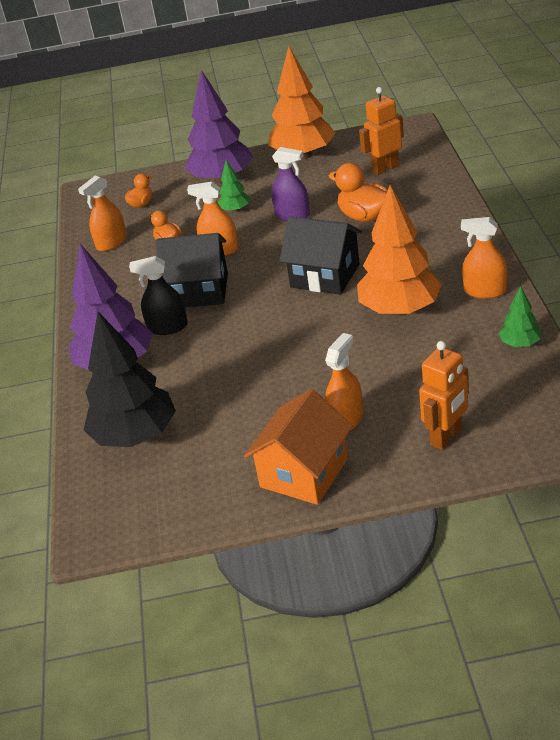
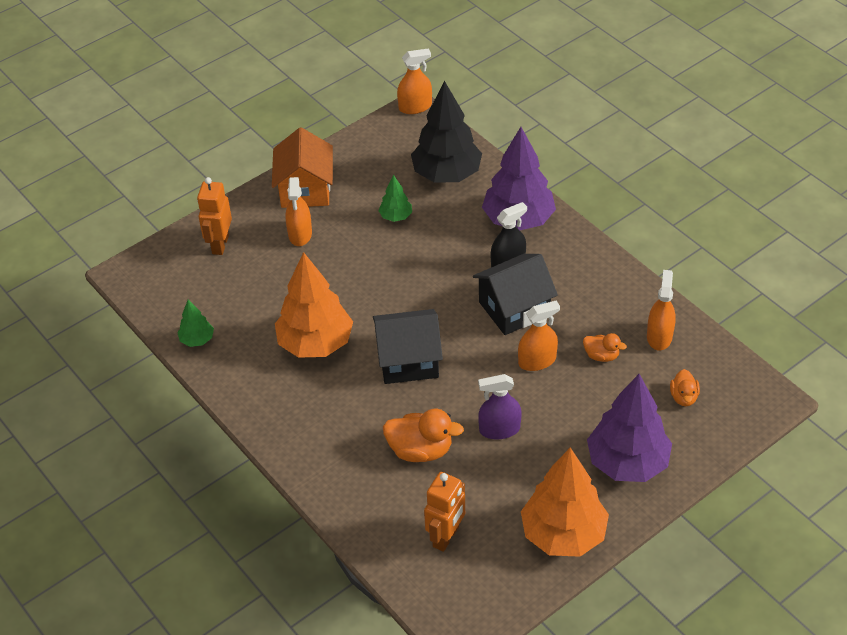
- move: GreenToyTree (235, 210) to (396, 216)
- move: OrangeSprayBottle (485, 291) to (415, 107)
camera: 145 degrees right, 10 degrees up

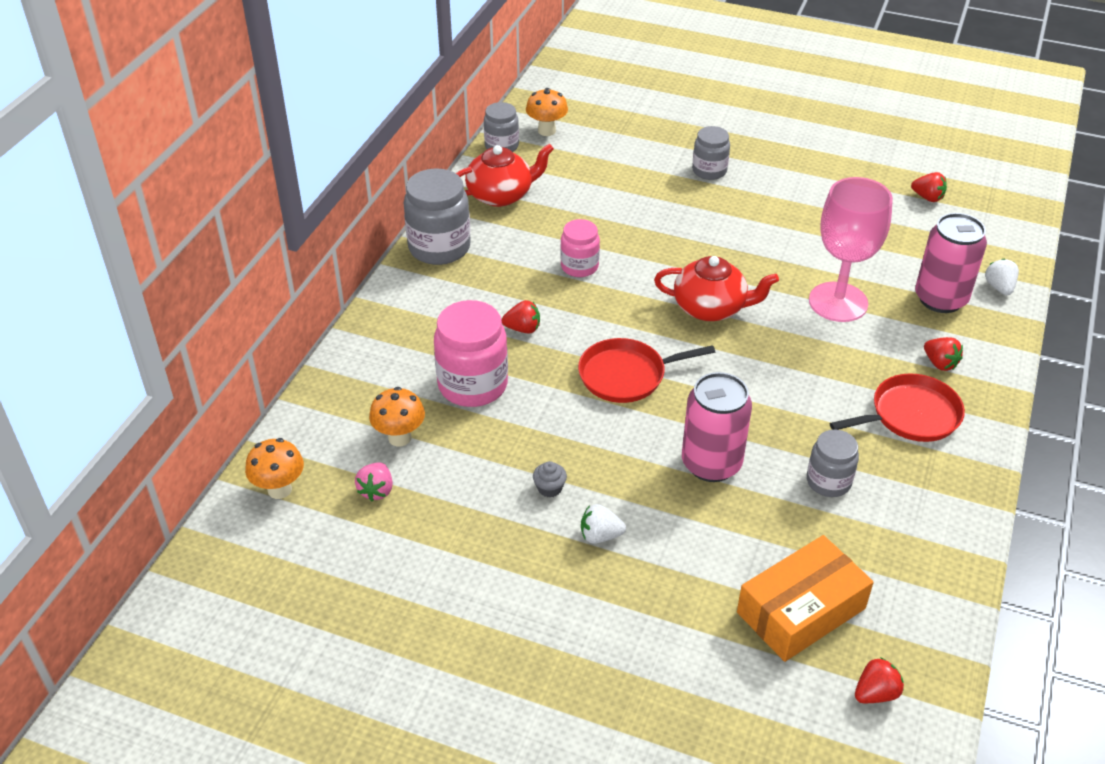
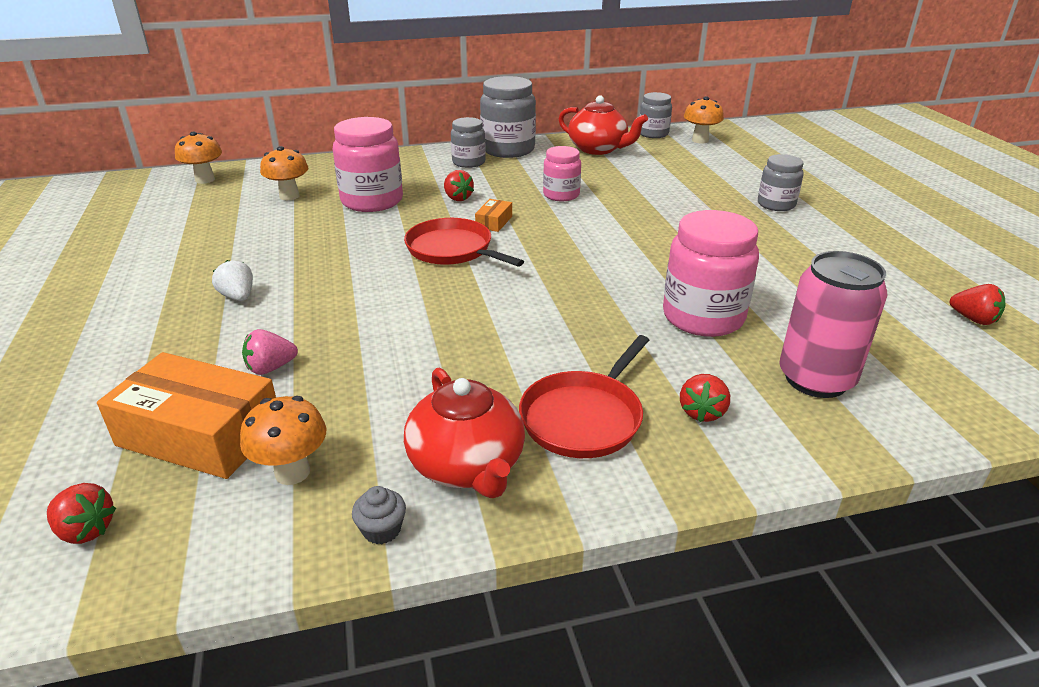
- insert: OrangeMushroom (292, 472)
- move: RosePinkToyStrawberry (376, 490) to (271, 368)
- move: GrayCupcake (549, 488) to (382, 530)
- move: ScarletTeaPot (710, 308) to (467, 465)
- move: GrayPreserveJar (828, 481) to (468, 162)
- insert: OrangeParcel (494, 222)
- rotate: ScarletPan (910, 415) = (584, 417) 90 degrees clockwise
- replace: RosePinkGoblet (838, 302) to RosePinkPreserveJar (703, 317)
- rotate: ScarletToyStrawberry (927, 197) = (973, 319) 45 degrees counterclockwise
- delete: RosePinkSodaCan (711, 464)
- delete: PureWhiteToyStrawberry (999, 287)
camera: 55 degrees right, 10 degrees down

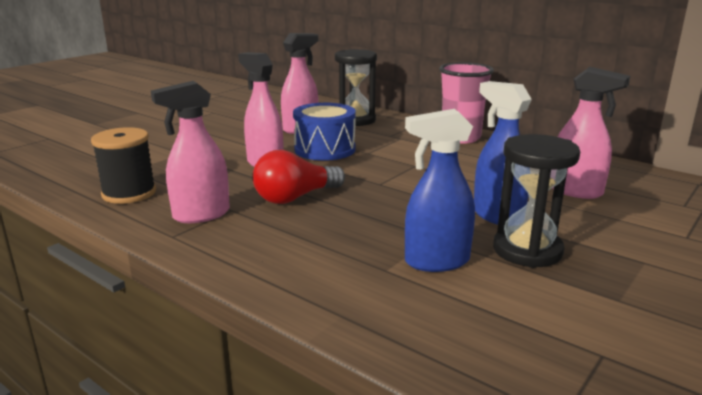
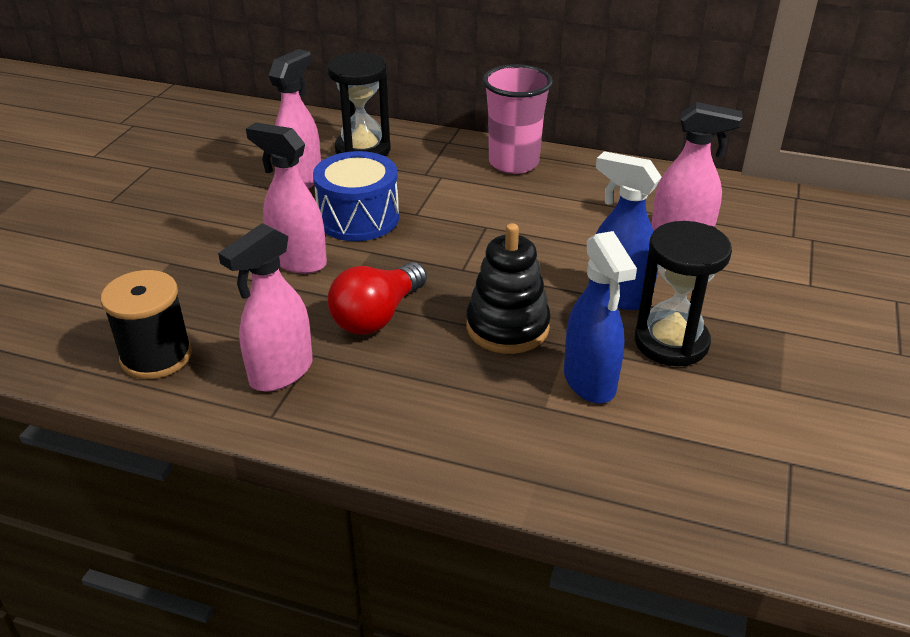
- insert: EbonyStackingToy (507, 327)
- rotate: CobaltSprayBottle (436, 262) = (590, 382) 75 degrees counterclockwise
camera: 20 degrees left, 15 degrees up

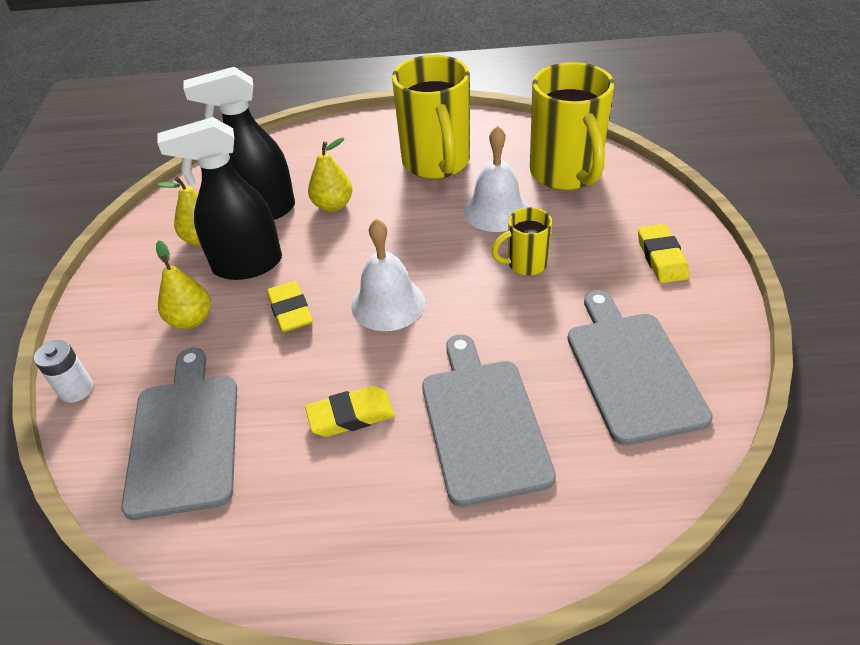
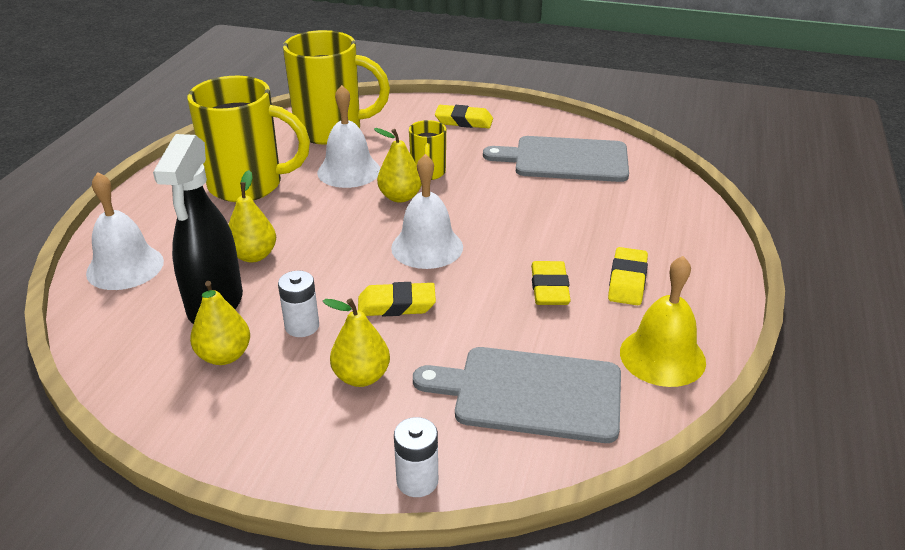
- insert: PureWhiteBell (125, 267)
- replace: EbonySprayBottle (247, 265) to PureWhiteAaBattery (302, 326)
- insert: BrightYellowToyPear (400, 197)
- insert: BrightYellowEraser (627, 281)
- insert: BrightYellowBell (662, 356)
- delete: GrayChoppingBoard (483, 423)
camera: 75 degrees left, 10 degrees down

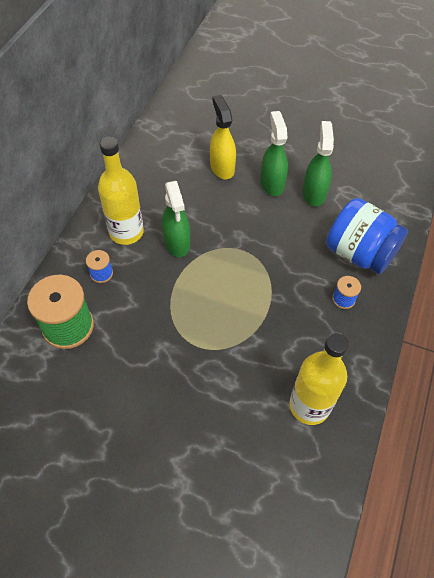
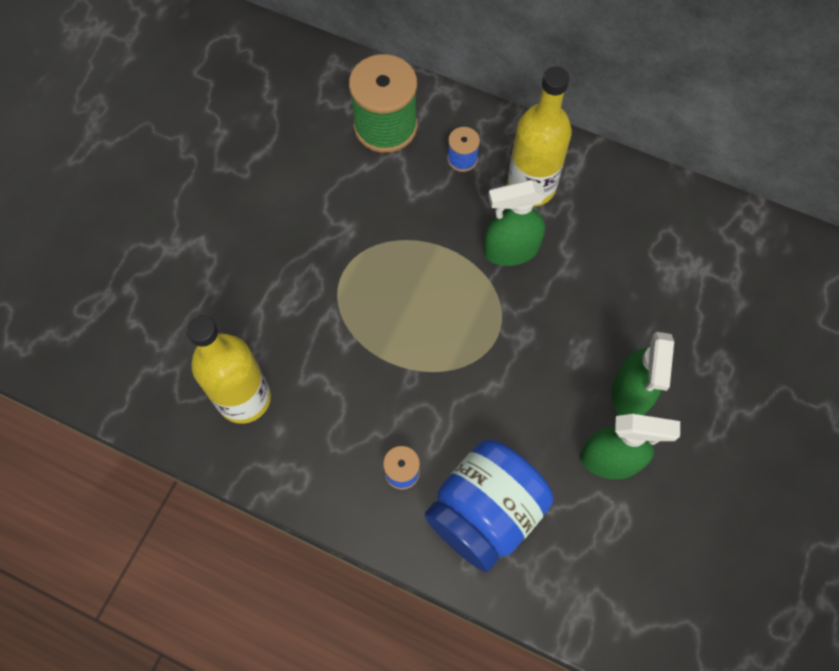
- rotate: GreenSprayBottle (272, 183) = (630, 394) 105 degrees clockwise
- delete: BrightYellowSprayBottle (222, 167)
camera: 95 degrees right, 10 degrees up

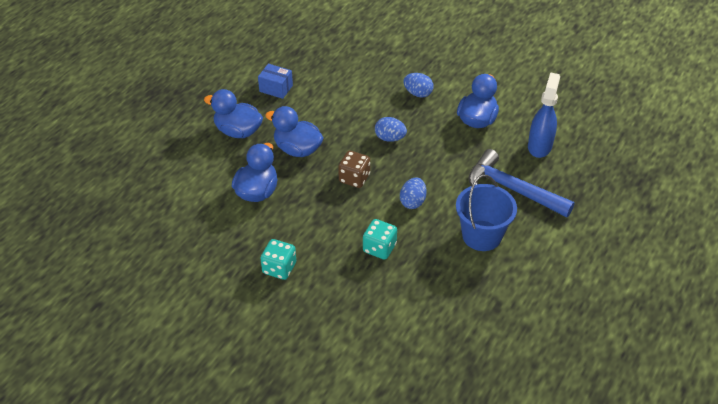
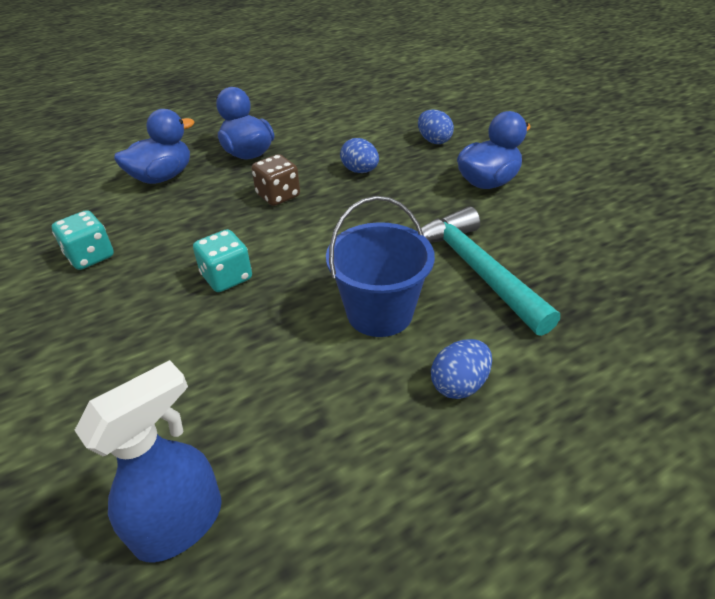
- move: CobaltSprayBottle (540, 146) to (181, 523)
- recolor: CobaltCarpenter'sHammer (512, 189) to AquaCarpenter'sHammer (476, 270)
- move: CobaltToyEgg (412, 202) to (459, 384)
- delete: CobaltDuck (238, 131)
- delete: CobaltParcel (276, 88)
camera: 30 degrees right, 5 degrees down

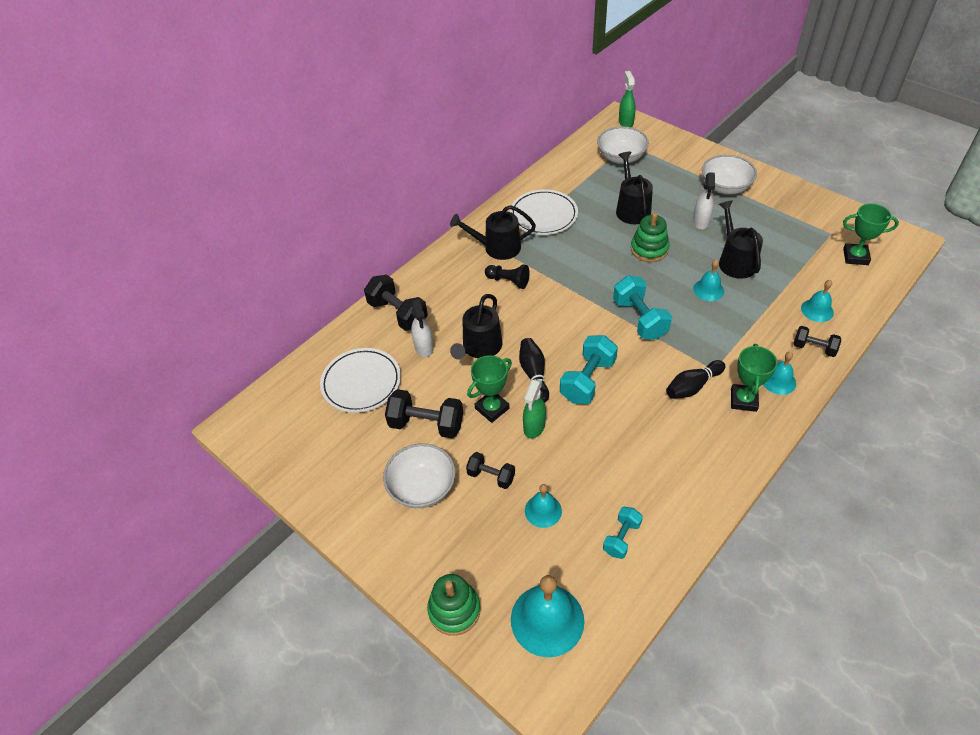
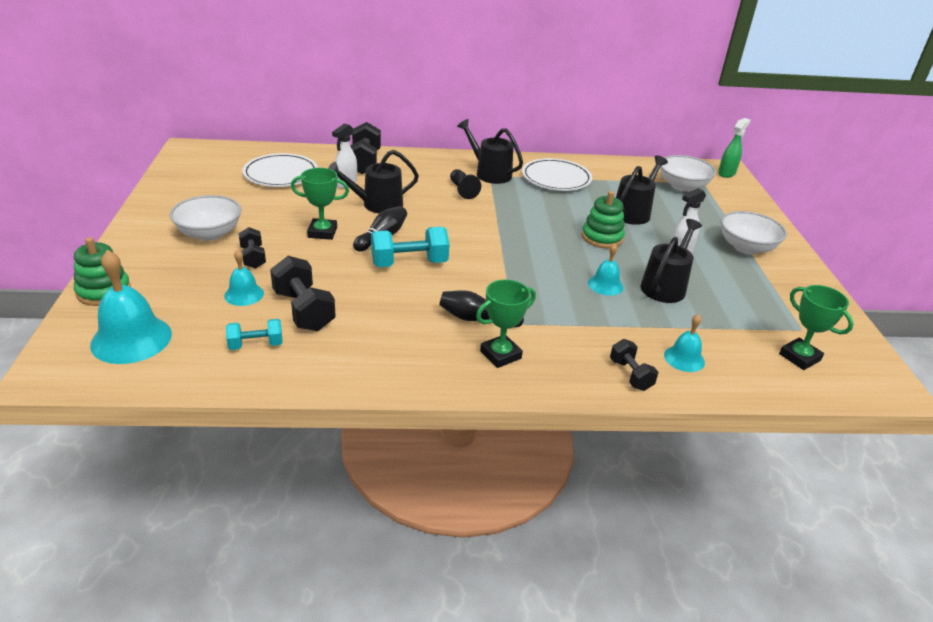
- move: EbonyDumbbell (426, 424) to (303, 310)
- delete: GreenSprayBottle (534, 427)
- delete: AquaDumbbell (640, 319)
- delete: AquaBell (778, 381)
camera: 40 degrees right, 15 degrees down

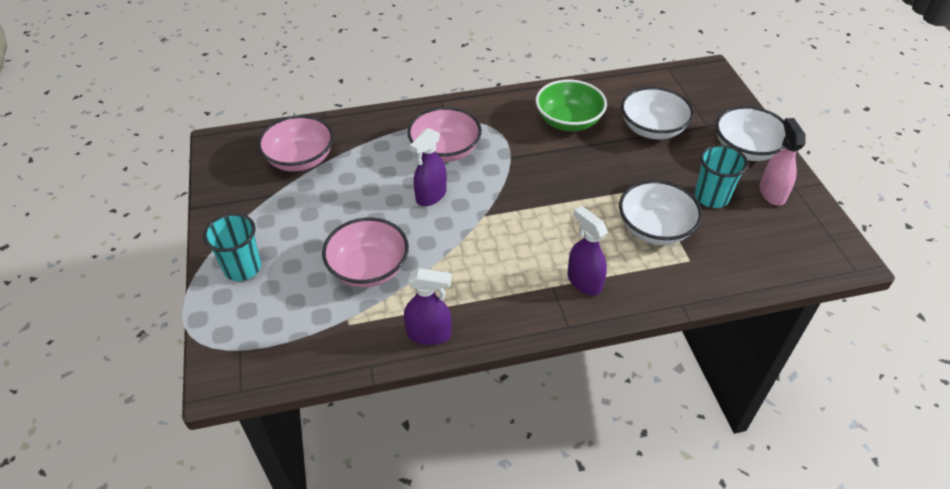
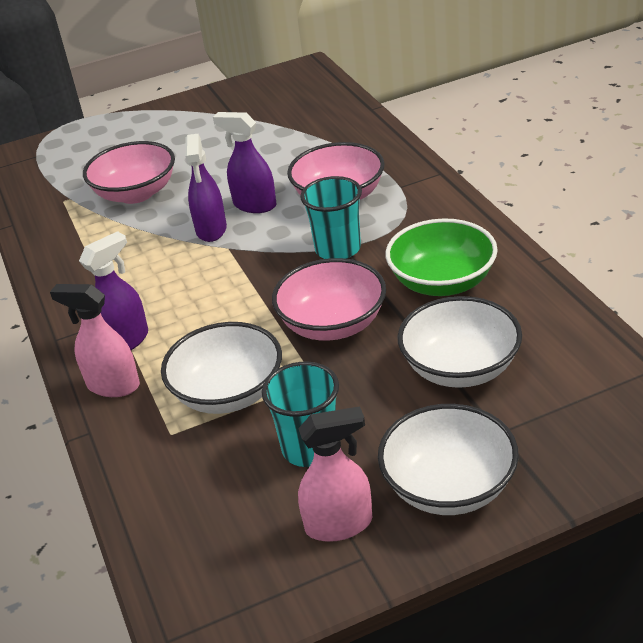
- insert: RosePinkSprayBottle (113, 385)
- move: VioletSprayBottle (429, 334) to (211, 230)
- move: RosePinkServingBowl (300, 159) to (333, 324)
- move: AquaCup (242, 268) to (338, 249)
camera: 85 degrees right, 10 degrees down

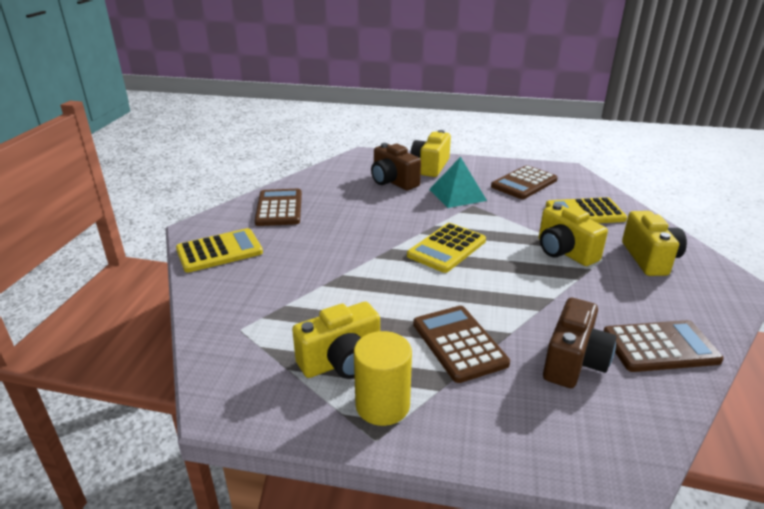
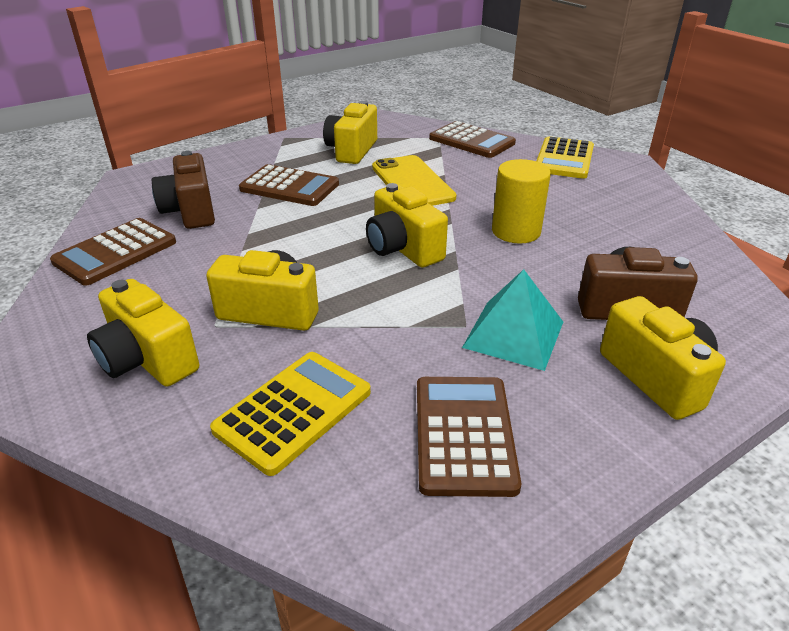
- replace: BrightYellowPocketCalculator (446, 248) to BrightYellowCompactCamera (403, 249)
- insert: BrightYellowSmartphone (412, 182)
- move: RussetPocketCalculator (279, 208) to (471, 141)
- move: BrightYellowSolidCylinder (382, 405) to (516, 231)
camera: 135 degrees right, 5 degrees up

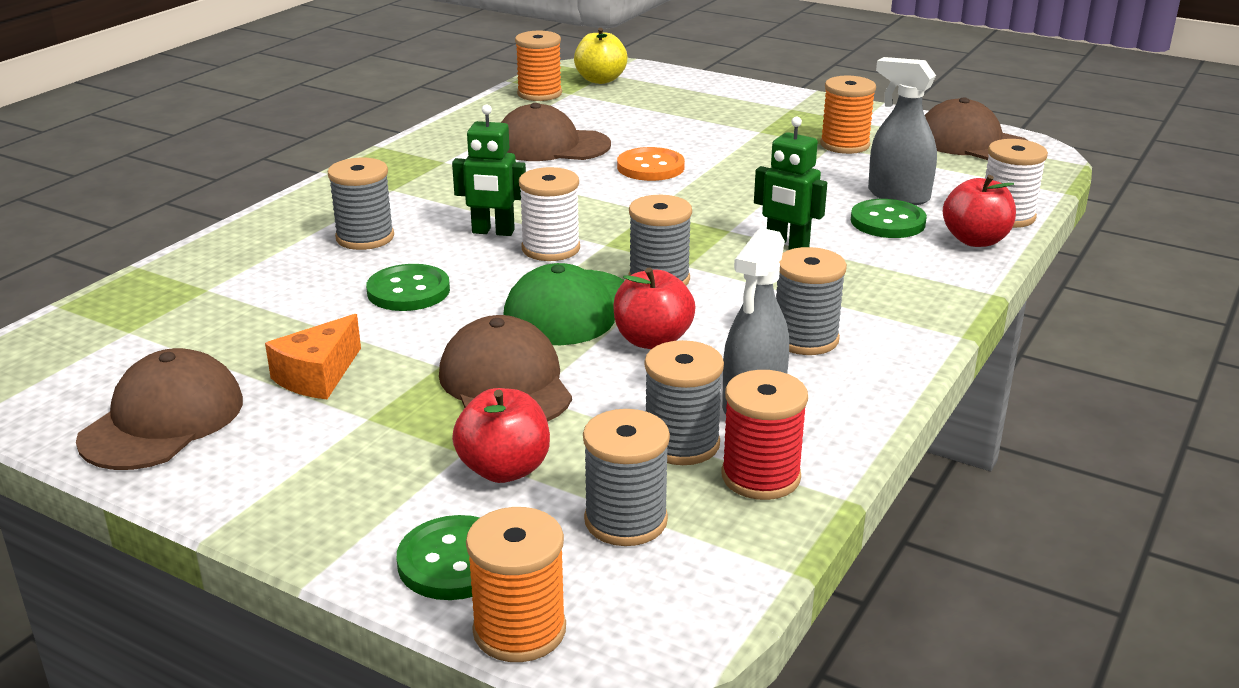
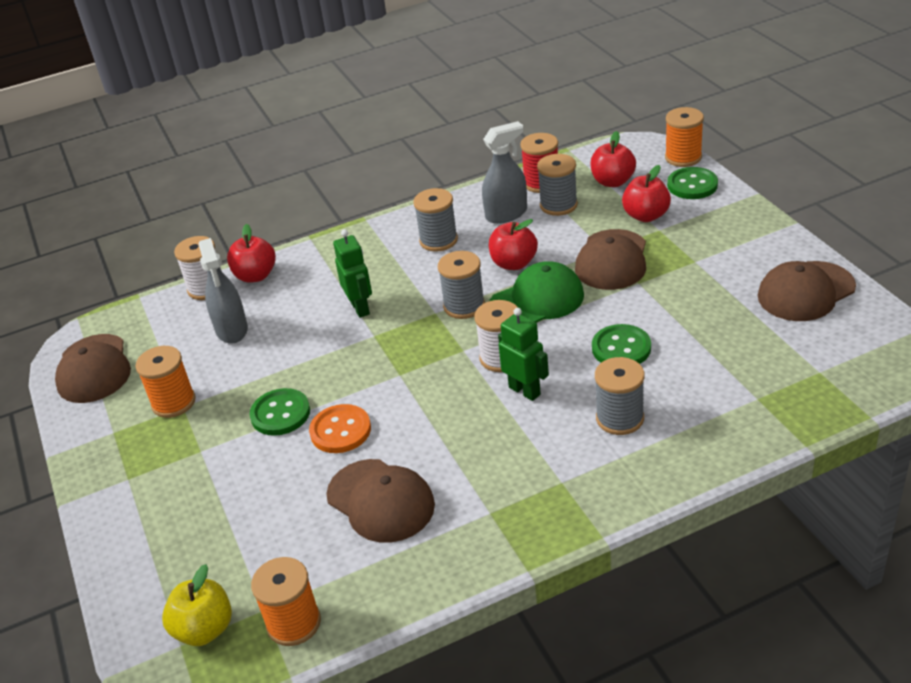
- move: GreenShirtButton (887, 222) to (280, 414)
- replace: GrayBobbin (626, 520) to ScarletApple (612, 182)
- delete: OrangePieceOfCheese (318, 376)
camera: 140 degrees left, 10 degrees up

